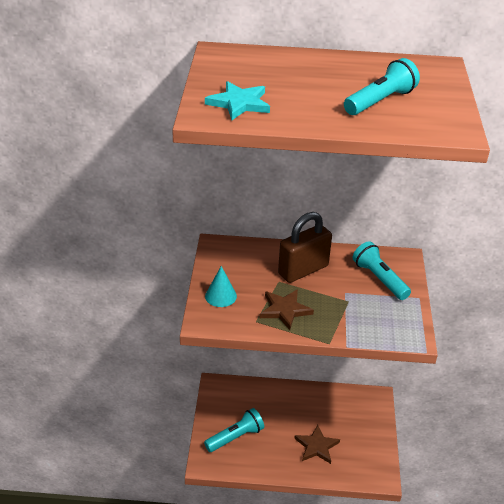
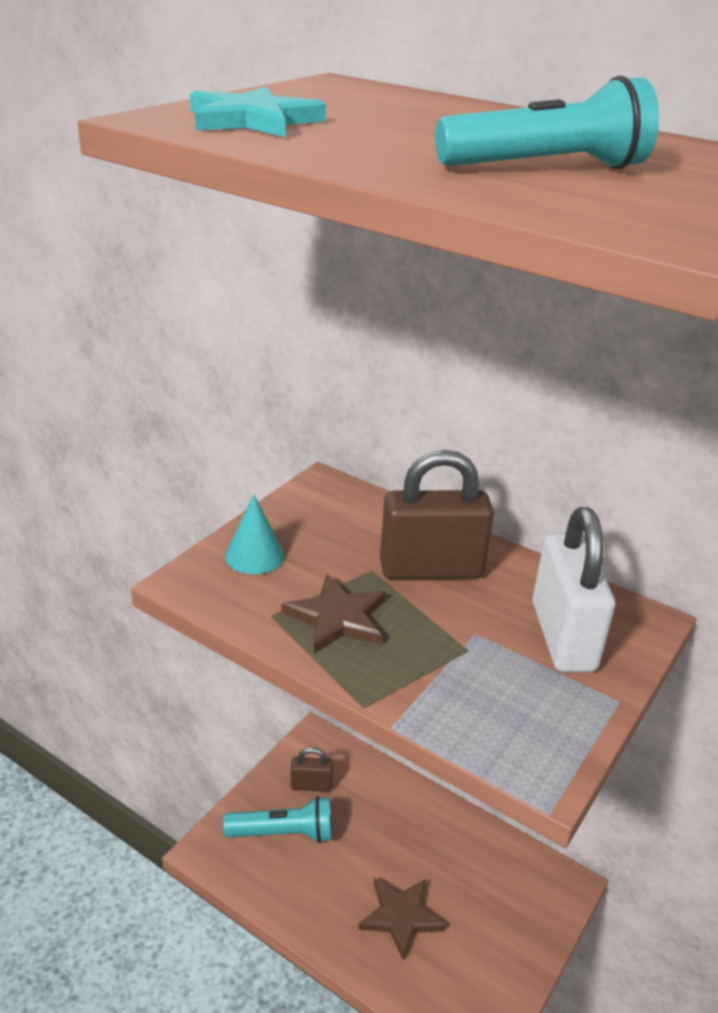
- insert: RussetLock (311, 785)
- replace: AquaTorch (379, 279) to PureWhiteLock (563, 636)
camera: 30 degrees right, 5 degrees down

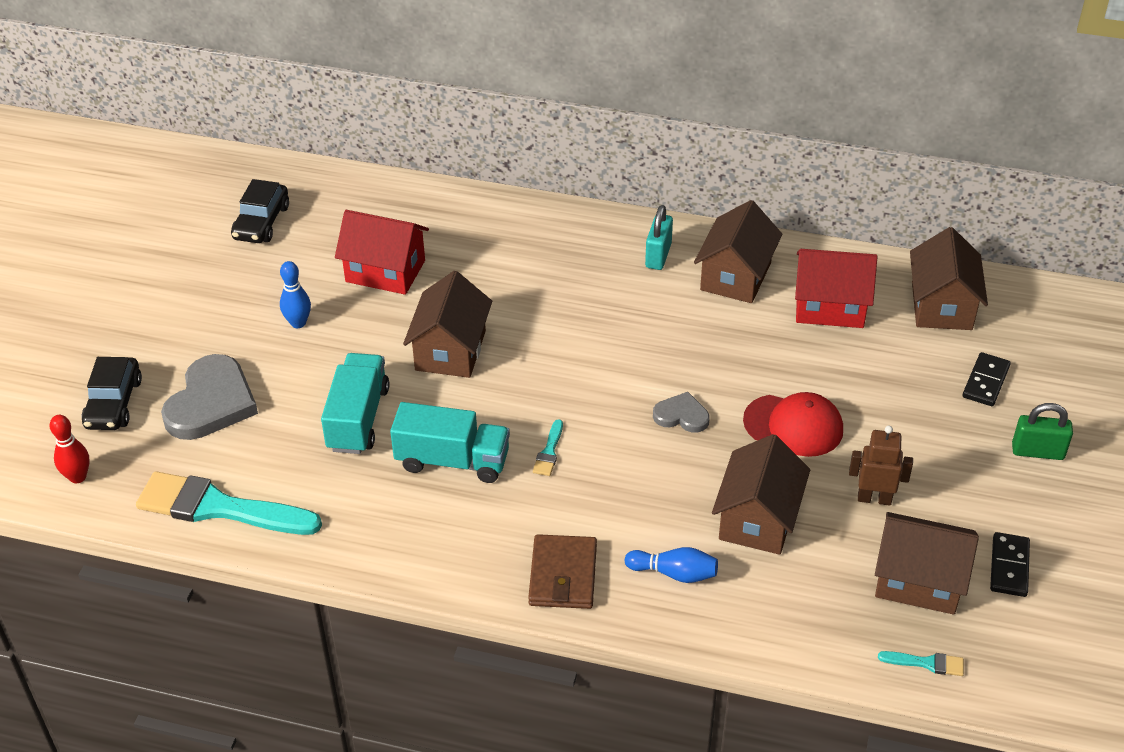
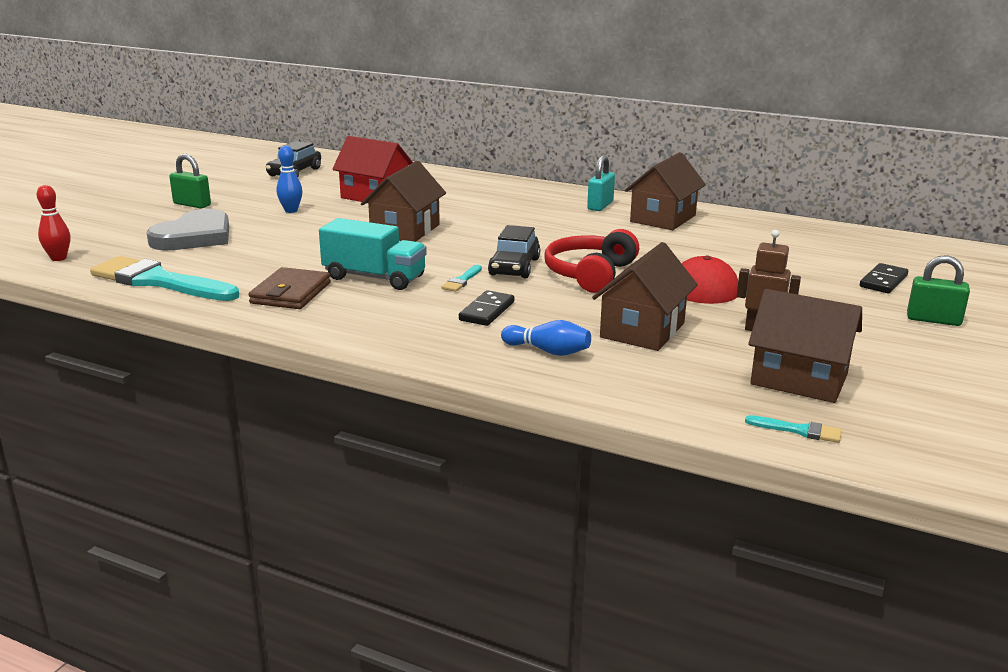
- insert: GreenLock (192, 204)
- move: RussetWallet (563, 575) to (291, 293)
- move: EbonyDominoTile (1009, 567) to (487, 311)
- move: EbonyAutomobile (114, 403) to (514, 267)
- replace: GrayHeartShape (681, 416) to ScarletOverEarHeadphones (590, 274)
- delete: AquaTruck (358, 419)
- delete: ScarletToyHouse (830, 306)
- delete: RussetToyHouse (942, 306)
camera: 10 degrees right, 20 degrees down

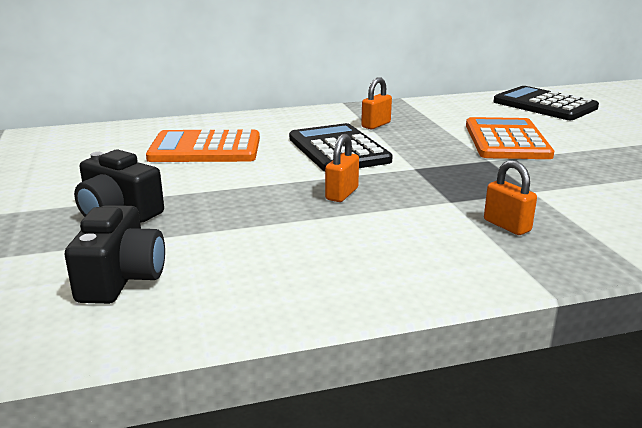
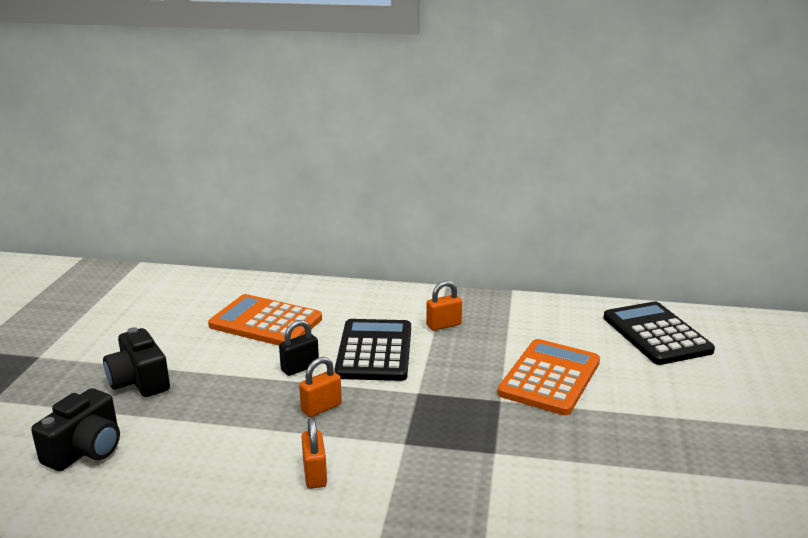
- insert: EbonyLock (300, 368)
- move: OrangeLock (507, 225) to (315, 474)
camera: 25 degrees right, 0 degrees up

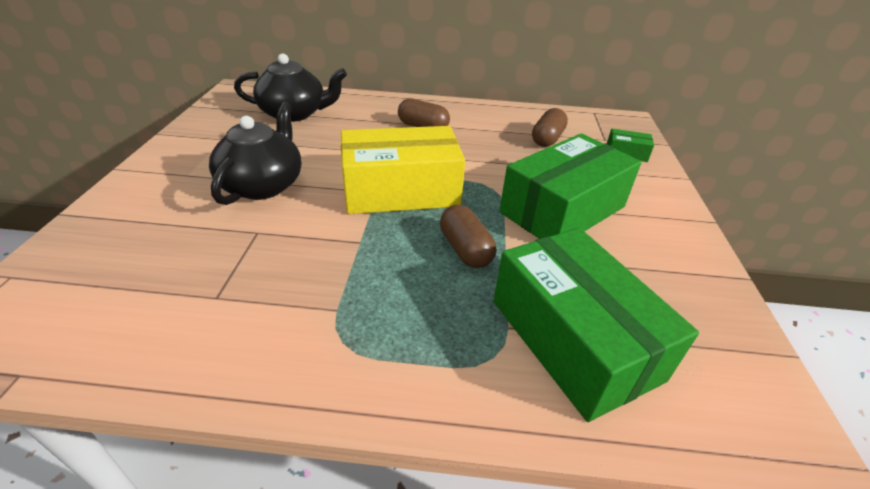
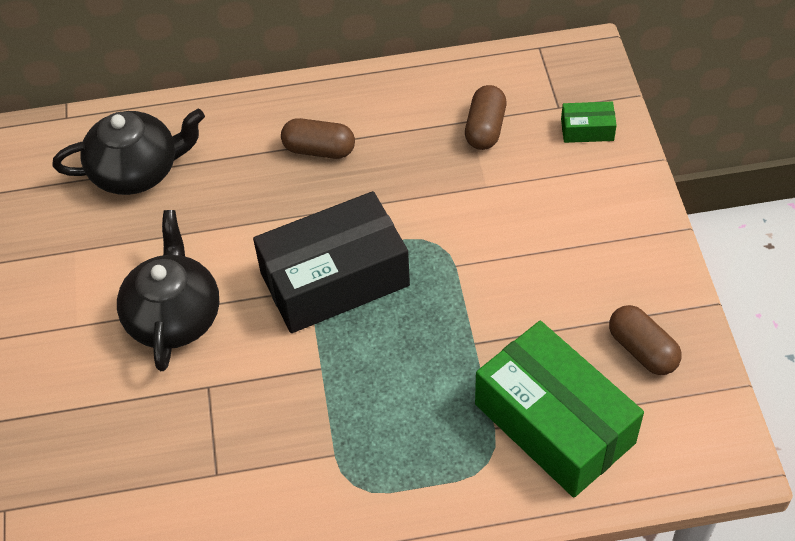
- recolor: BrightYellowParcel (401, 191) to EbonyParcel (335, 279)
- move: RussetPill (465, 249) to (642, 350)
- delete: GreenParcel (562, 209)
camera: 10 degrees left, 15 degrees up

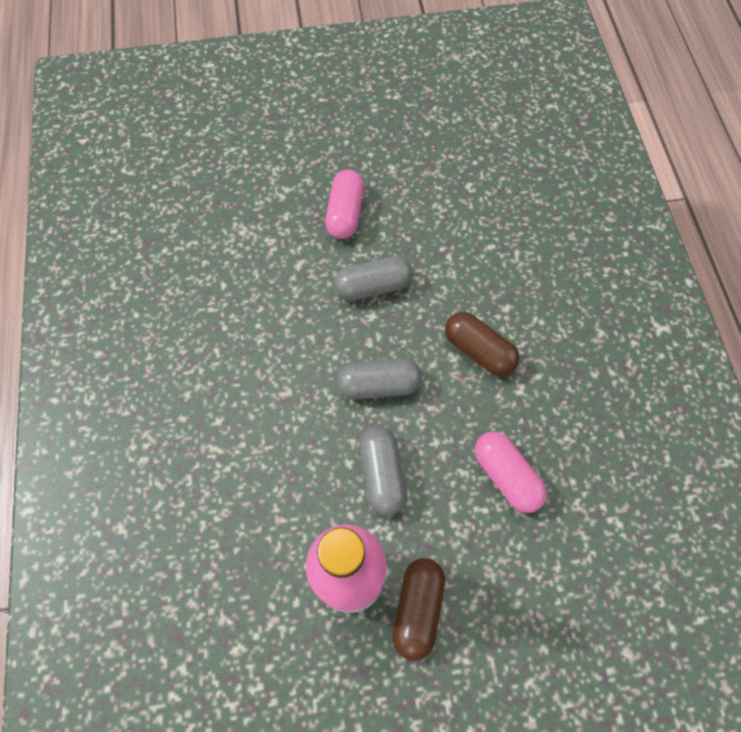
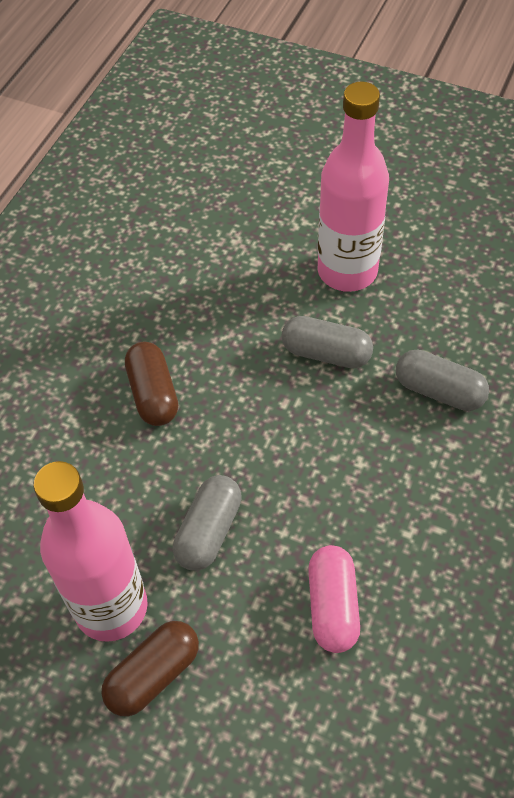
- move: RussetPill (478, 350) to (153, 394)
- replace: RosePinkPill (345, 213) to RosePinkDrinkBottle (347, 271)
- move: GrayPill (379, 385) to (439, 391)
camera: 35 degrees right, 10 degrees down

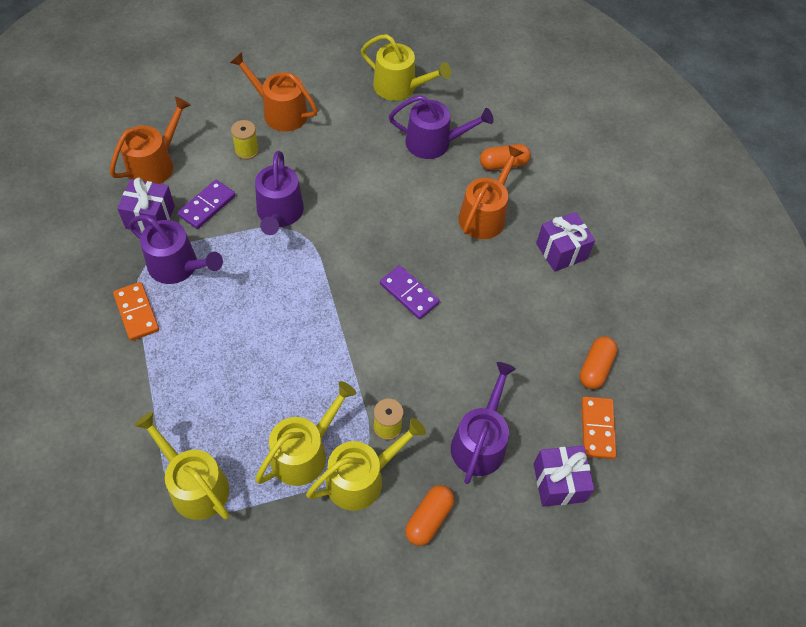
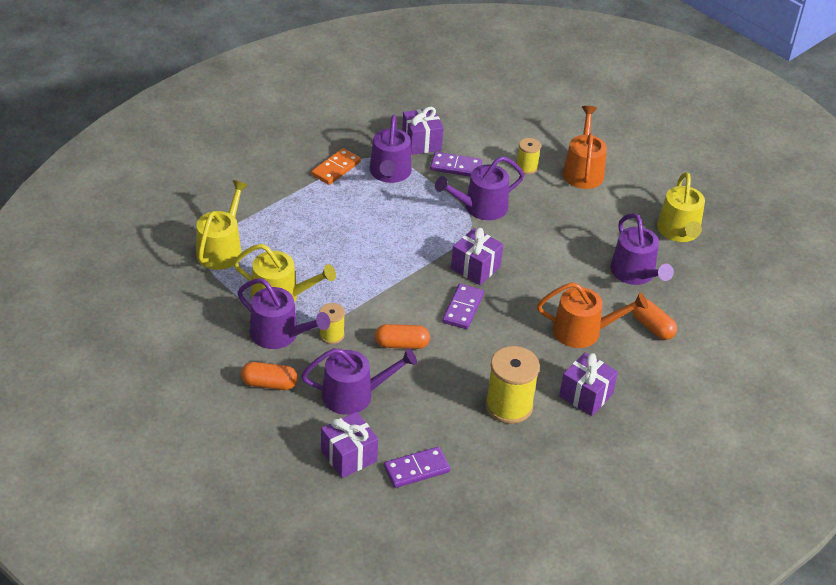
- recolor: BrightYellowWateringPot (361, 478) to VioletWateringPot (279, 334)
- move: OrangePill (595, 368) to (401, 344)
- recolor: OrangeDominoTile (597, 428) to VioletDominoTile (416, 469)
- insert: VioletPresent (475, 268)
- insert: BrightYellowBobbin (509, 406)
- delete: OrangeWateringPot (155, 164)
camera: 65 degrees right, 15 degrees down

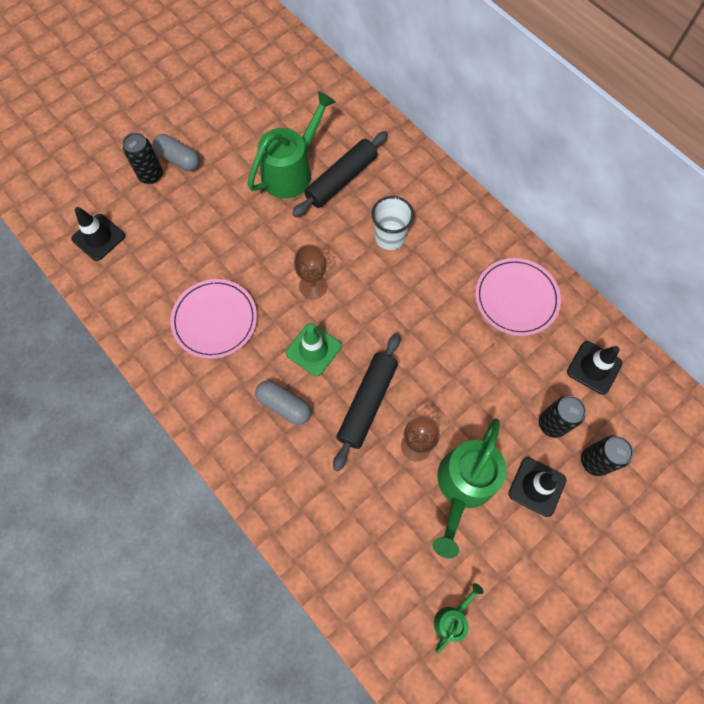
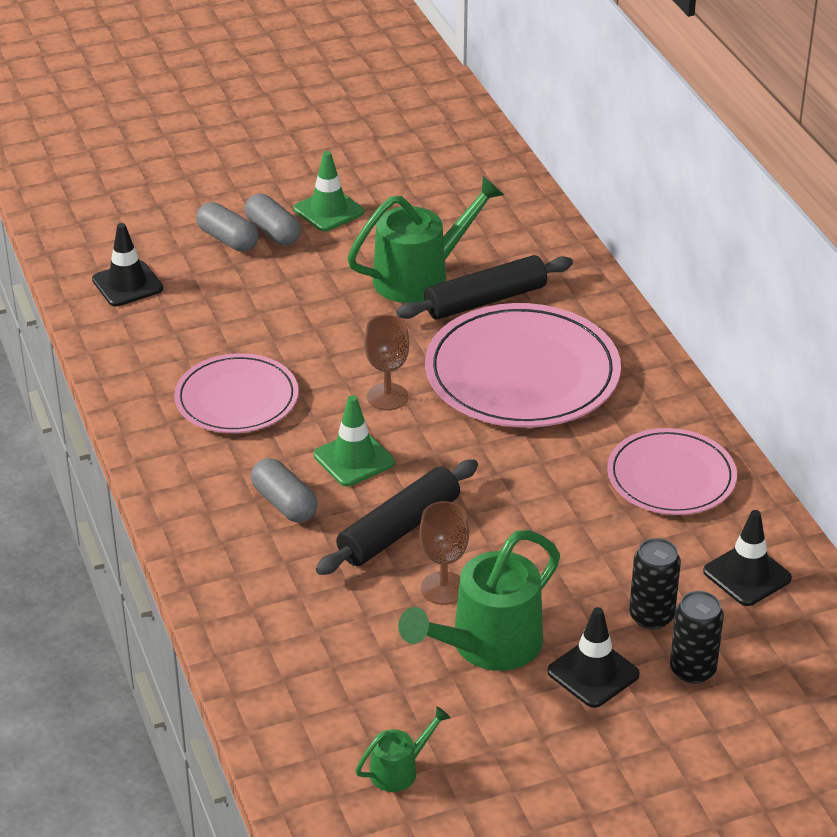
- replace: EbonySodaCan (151, 175) to GrayPill (227, 239)
- insert: GreenRoadCone (328, 211)
- replace: PureWhiteCup (390, 237) to RosePinkFlatDish (522, 373)
camera: 20 degrees right, 30 degrees down

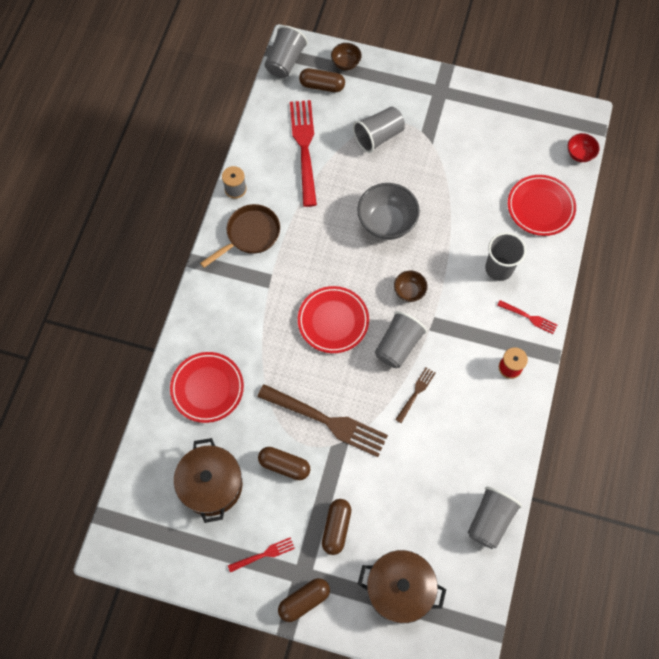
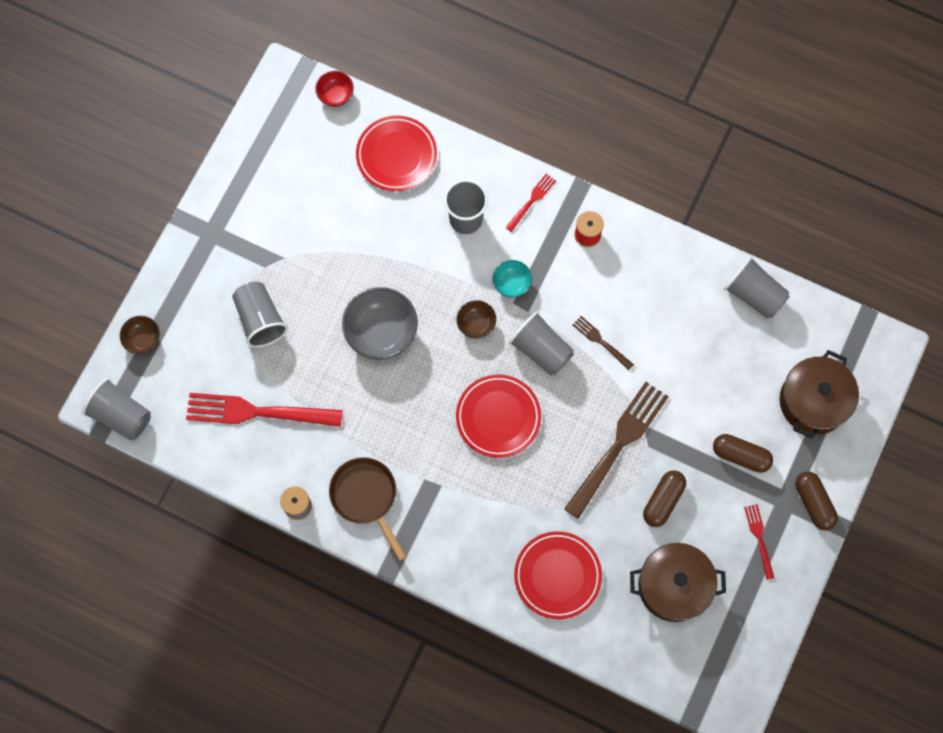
- insert: AquaServingBowl (511, 284)
- delete: RussetPill (322, 85)
camera: 80 degrees left, 5 degrees up

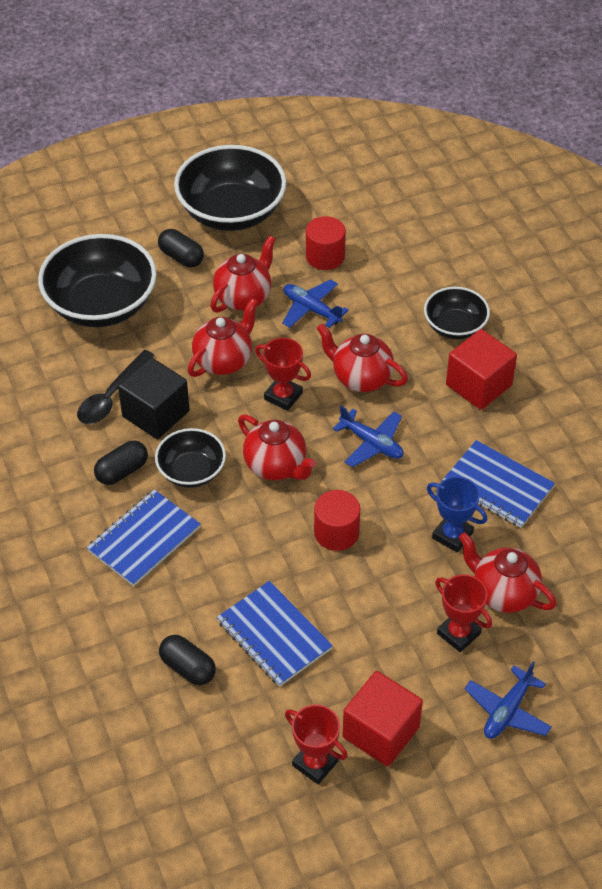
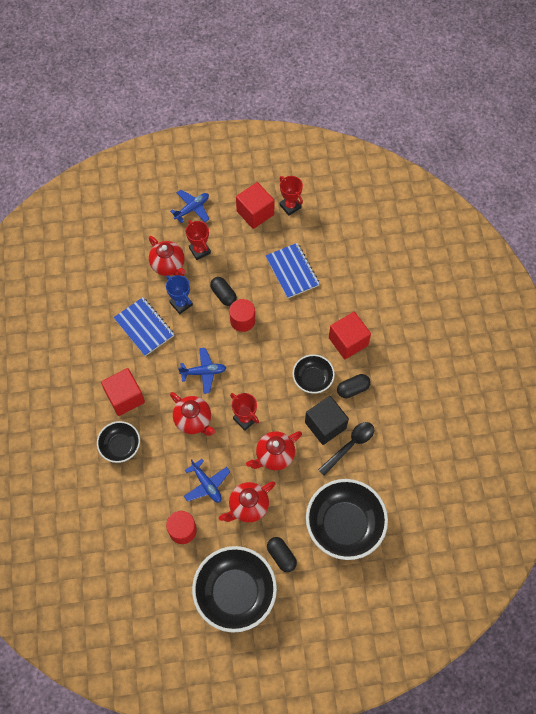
- rotate: CobaltAeroplane (371, 443) = (203, 372) 120 degrees clockwise
- move: EbonyPill (188, 668) to (223, 295)
- replace: CobaltExerciseBook (144, 539) to ScarletCube (348, 341)
- delete: ScarletTeaPot (276, 466)
camera: 165 degrees left, 15 degrees up

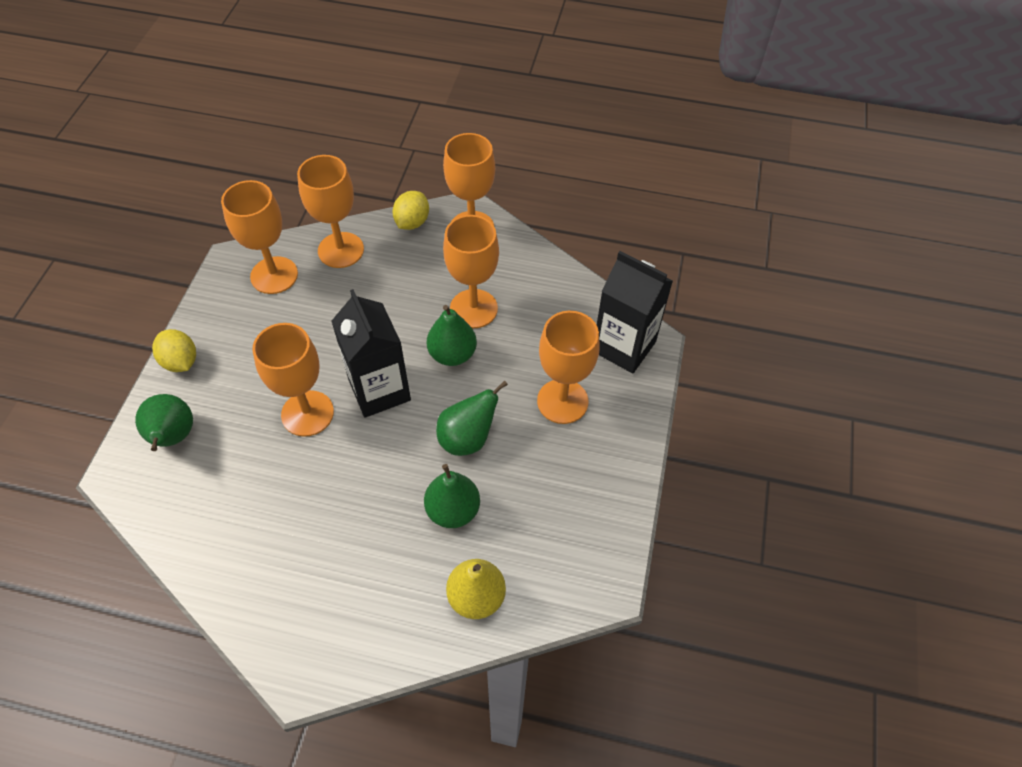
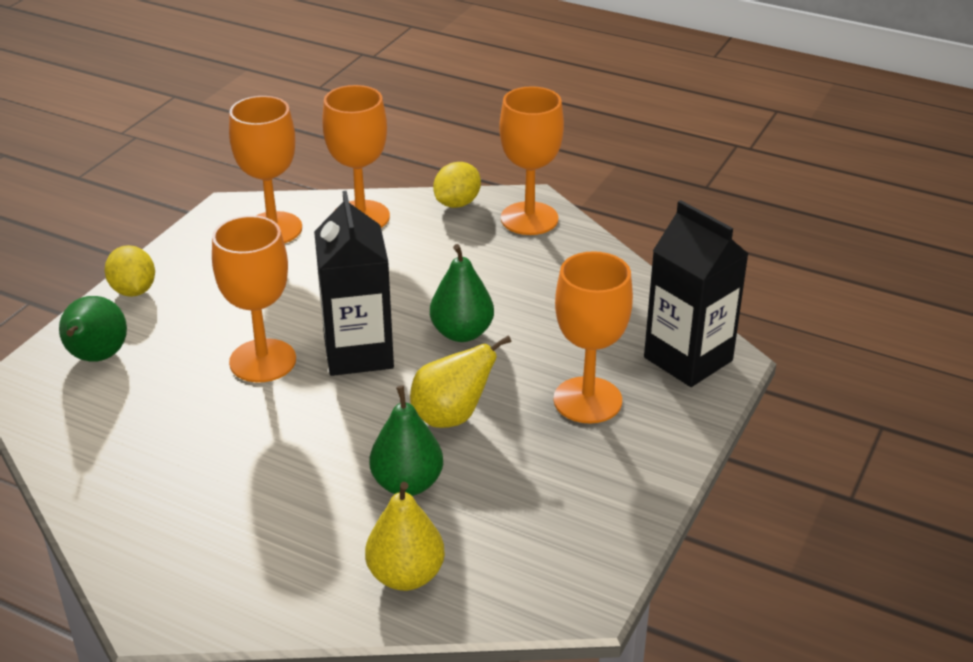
- recolor: GreenToyPear (467, 438) to BrightYellowToyPear (451, 417)
- delete: OrangeGoblet (473, 309)
camera: 15 degrees right, 20 degrees down

